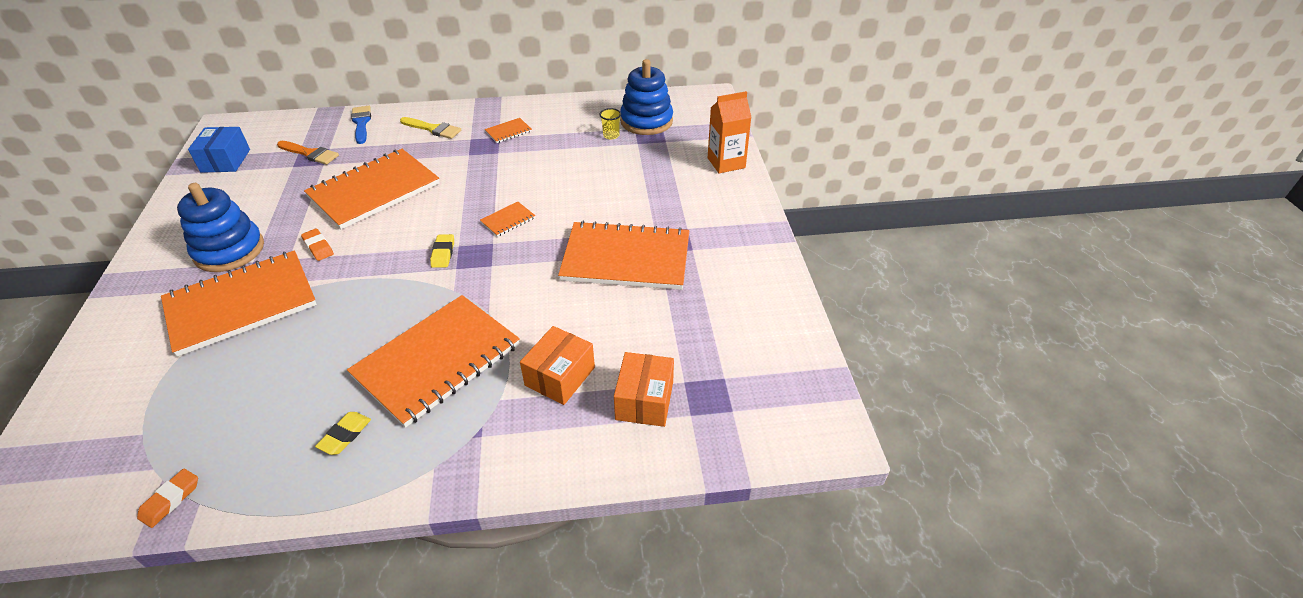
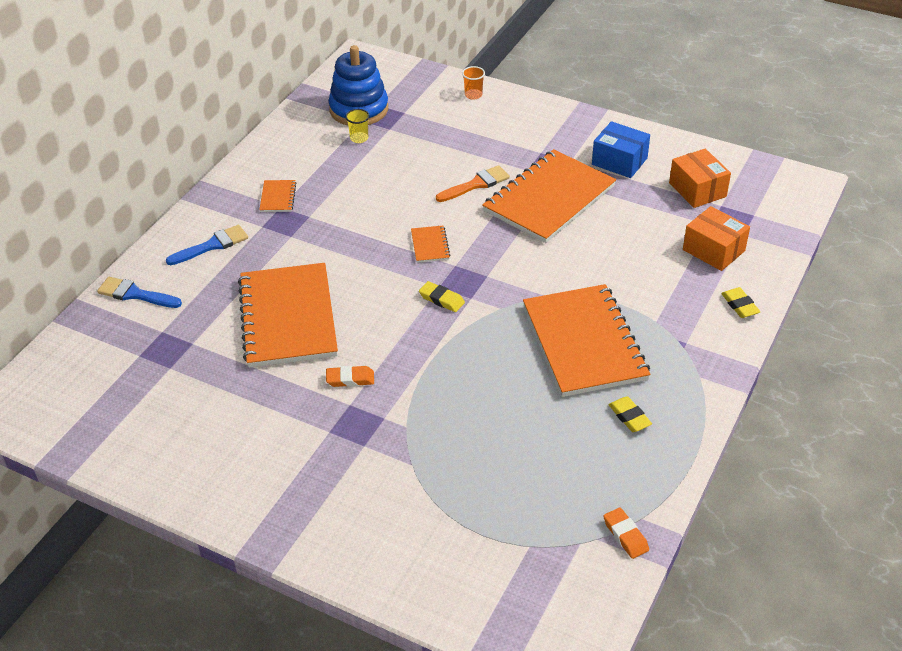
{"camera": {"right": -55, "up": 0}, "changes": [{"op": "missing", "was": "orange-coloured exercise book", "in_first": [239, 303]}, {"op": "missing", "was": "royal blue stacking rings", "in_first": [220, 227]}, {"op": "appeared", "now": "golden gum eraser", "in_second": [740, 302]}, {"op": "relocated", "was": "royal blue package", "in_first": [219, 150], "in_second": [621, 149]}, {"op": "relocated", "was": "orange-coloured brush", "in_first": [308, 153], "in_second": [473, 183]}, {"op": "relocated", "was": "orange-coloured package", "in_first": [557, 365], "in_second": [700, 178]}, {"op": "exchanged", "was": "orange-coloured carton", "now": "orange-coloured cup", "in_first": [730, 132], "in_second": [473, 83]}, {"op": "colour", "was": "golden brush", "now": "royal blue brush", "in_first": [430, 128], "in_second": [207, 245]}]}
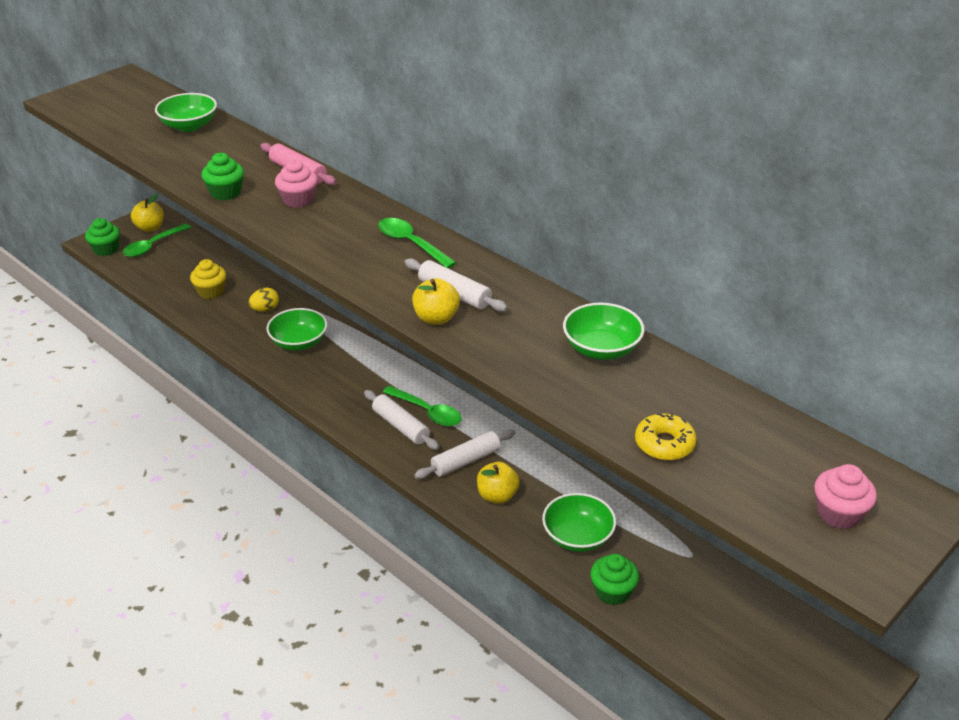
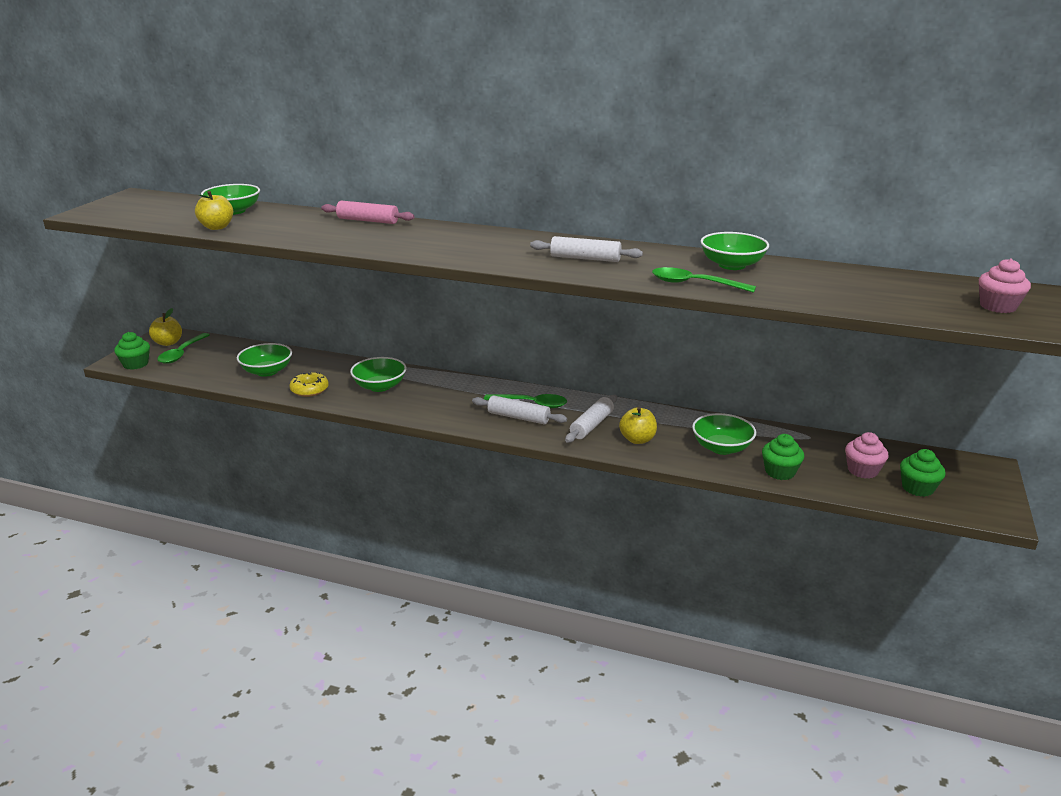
{"camera": {"right": -25, "up": -10}, "changes": [{"op": "missing", "was": "golden egg shape", "in_first": [264, 300]}, {"op": "relocated", "was": "leaf-green muffin", "in_first": [223, 176], "in_second": [923, 473]}, {"op": "relocated", "was": "rose-pink muffin", "in_first": [296, 184], "in_second": [867, 455]}, {"op": "relocated", "was": "leaf-green spoon", "in_first": [417, 243], "in_second": [704, 280]}, {"op": "relocated", "was": "golden apple", "in_first": [436, 301], "in_second": [214, 210]}, {"op": "relocated", "was": "golden donut", "in_first": [666, 436], "in_second": [309, 384]}, {"op": "exchanged", "was": "golden muffin", "now": "leaf-green bowl", "in_first": [208, 279], "in_second": [264, 360]}]}
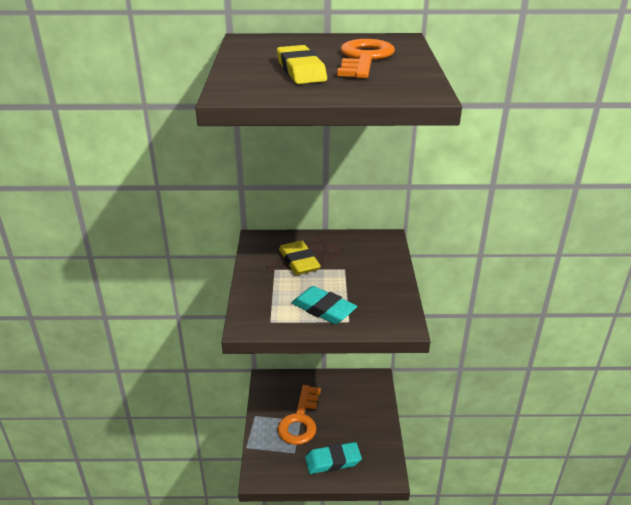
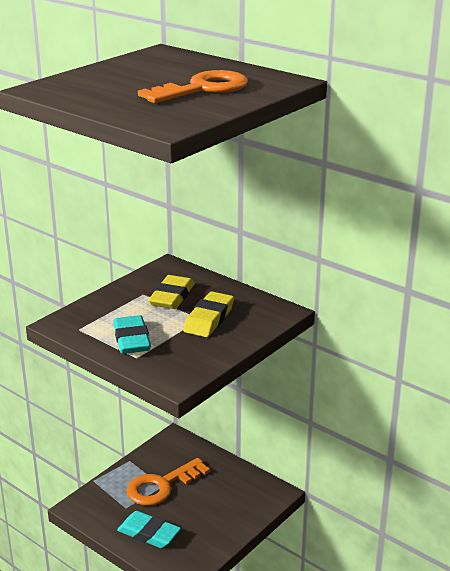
{"camera": {"right": 40, "up": -5}, "changes": [{"op": "relocated", "was": "golden gum eraser", "in_first": [302, 64], "in_second": [208, 314]}]}
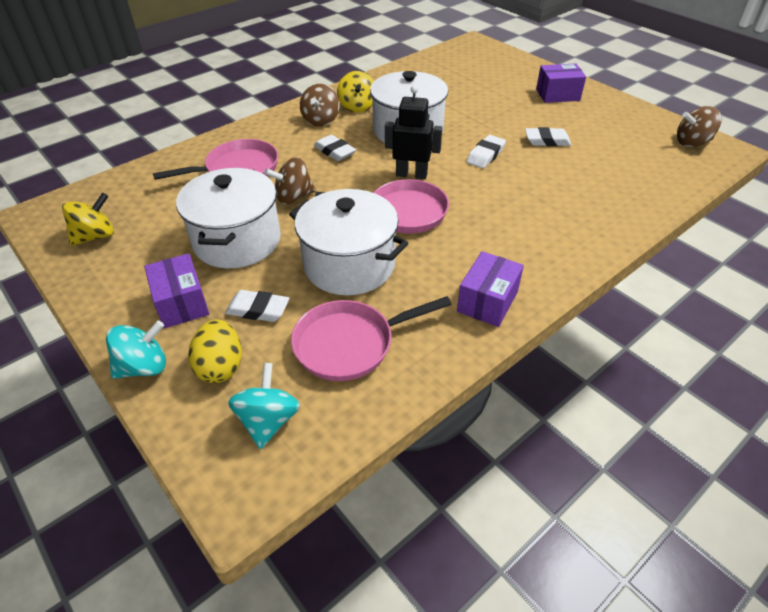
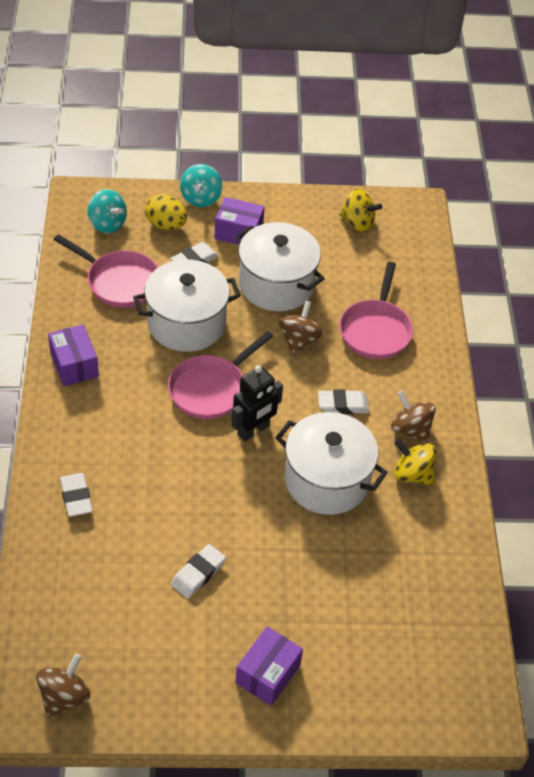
{"camera": {"right": 125, "up": 5}, "changes": [{"op": "relocated", "was": "white gum eraser", "in_first": [486, 151], "in_second": [76, 495]}, {"op": "spun", "was": "golden whirligig", "in_first": [88, 219], "in_second": [360, 210], "clockwise": -60}, {"op": "spun", "was": "rose-pink frying pan", "in_first": [371, 338], "in_second": [106, 271], "clockwise": 105}]}
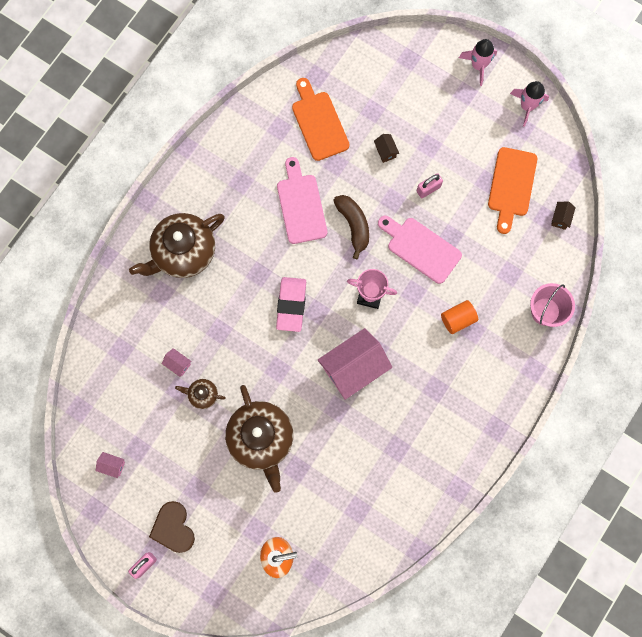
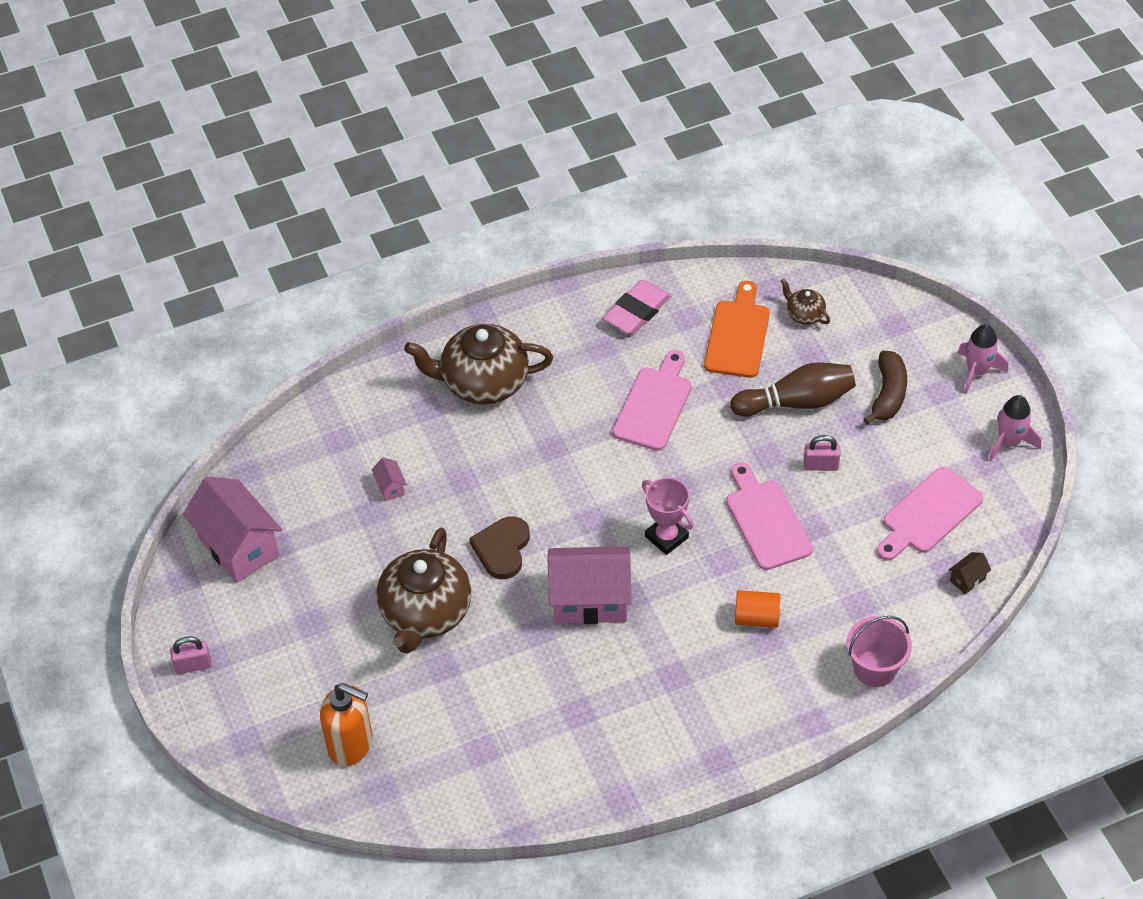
{"camera": {"right": 35, "up": -25}, "changes": [{"op": "relocated", "was": "dark brown heart shape", "in_first": [172, 527], "in_second": [499, 547]}, {"op": "relocated", "was": "dark brown tea pot", "in_first": [200, 394], "in_second": [805, 302]}, {"op": "relocated", "was": "rose-pink gum eraser", "in_first": [291, 304], "in_second": [637, 307]}, {"op": "relocated", "was": "dark brown toy banana", "in_first": [351, 227], "in_second": [885, 388]}, {"op": "exchanged", "was": "dark brown house", "now": "dark brown skittle", "in_first": [386, 148], "in_second": [793, 389]}, {"op": "colour", "was": "orange-coloured cutting board", "now": "rose-pink cutting board", "in_first": [512, 190], "in_second": [930, 514]}, {"op": "size", "was": "rose-pink house", "in_first": [110, 465], "in_second": [232, 530], "ratio": 2.45}]}
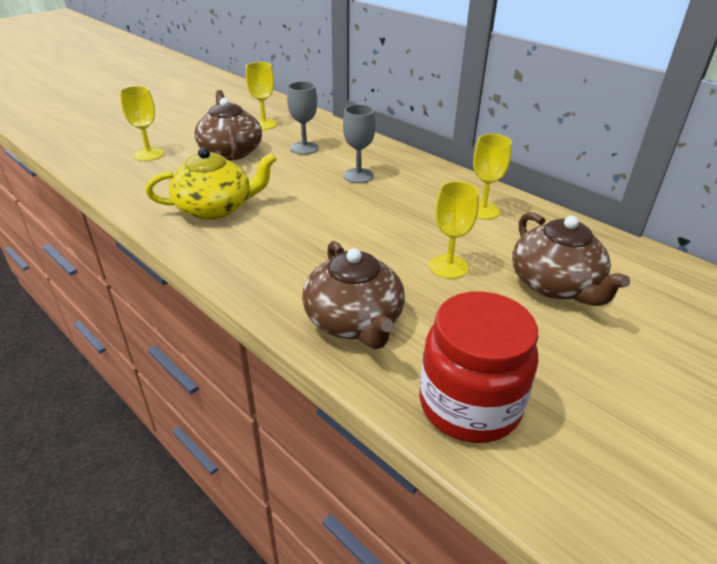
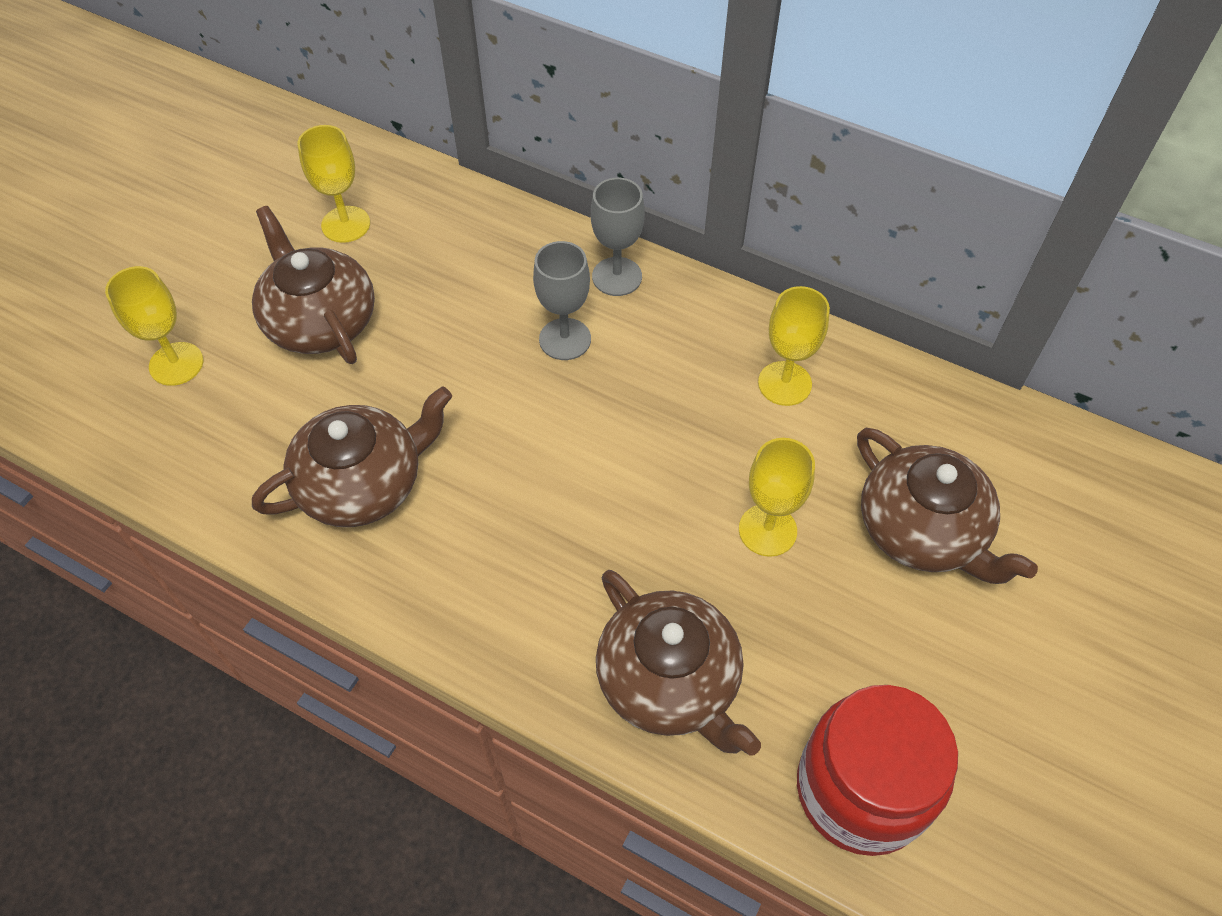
{"camera": {"right": -15, "up": 20}, "changes": [{"op": "relocated", "was": "ash-grey chalice", "in_first": [303, 118], "in_second": [618, 237]}, {"op": "colour", "was": "golden tea pot", "now": "dark brown tea pot", "in_first": [211, 183], "in_second": [352, 456]}]}
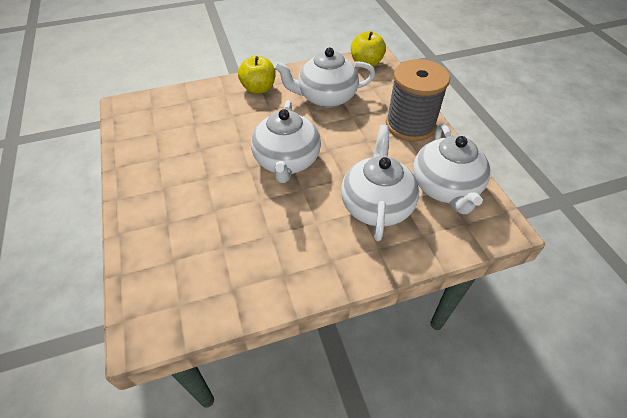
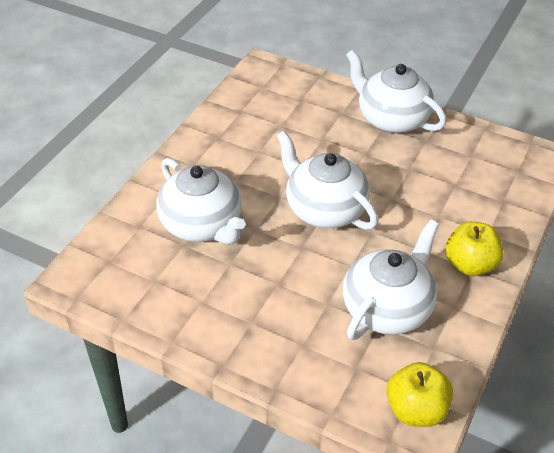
{"camera": {"right": 135, "up": -5}, "changes": [{"op": "missing", "was": "ash-grey spool", "in_first": [418, 100]}, {"op": "relocated", "was": "white tea pot", "in_first": [451, 169], "in_second": [396, 91]}]}
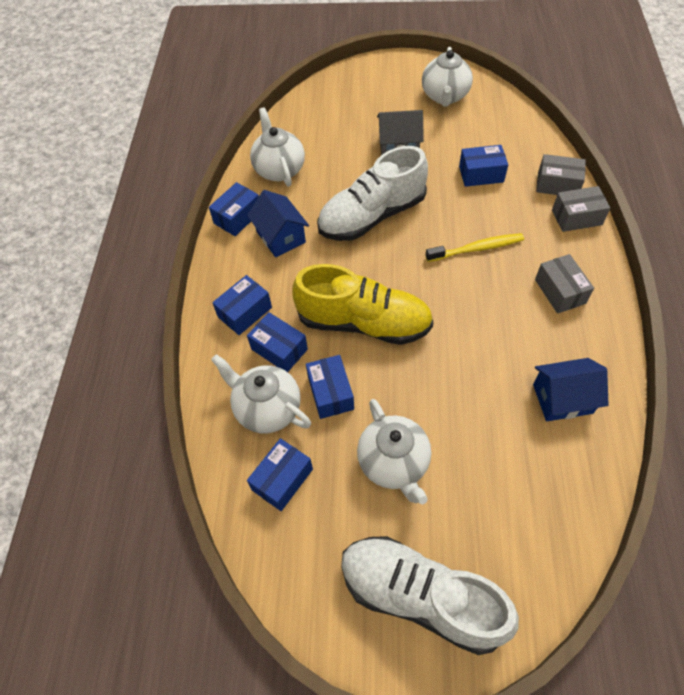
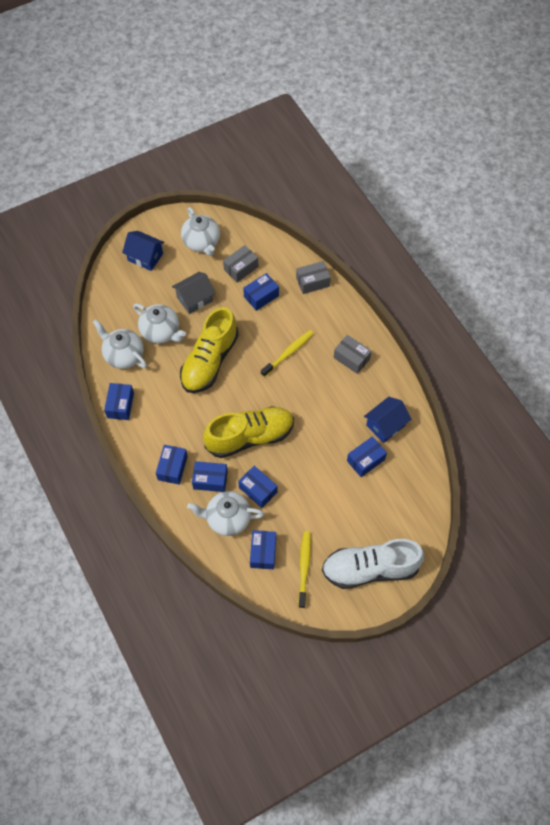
{"camera": {"right": -35, "up": 5}, "changes": [{"op": "appeared", "now": "golden tooth brush", "in_second": [304, 569]}, {"op": "appeared", "now": "royal blue package", "in_second": [367, 456]}, {"op": "relocated", "was": "royal blue house", "in_first": [278, 223], "in_second": [143, 251]}, {"op": "relocated", "was": "white tea pot", "in_first": [394, 451], "in_second": [159, 323]}, {"op": "relocated", "was": "ash-grey package", "in_first": [581, 209], "in_second": [240, 263]}, {"op": "colour", "was": "white shoe", "now": "golden shoe", "in_first": [372, 193], "in_second": [209, 350]}]}
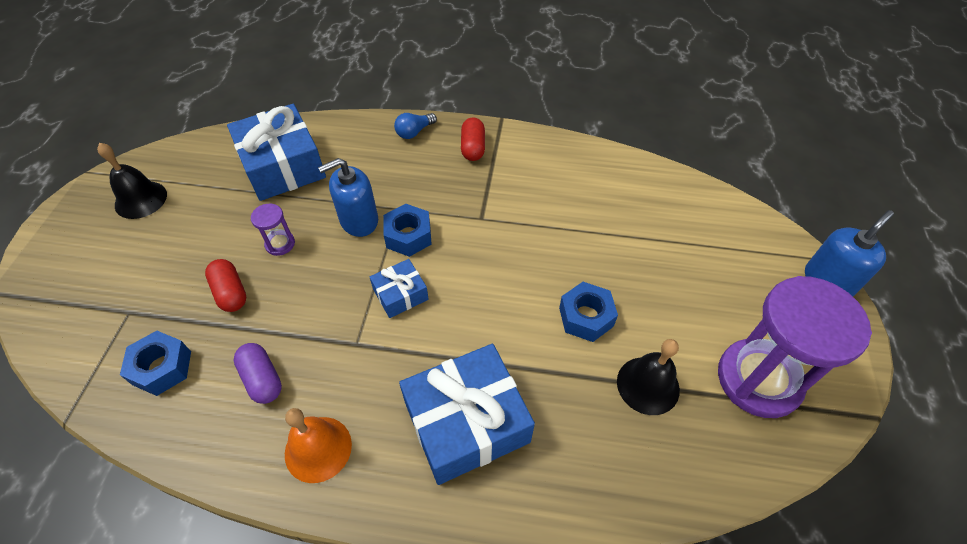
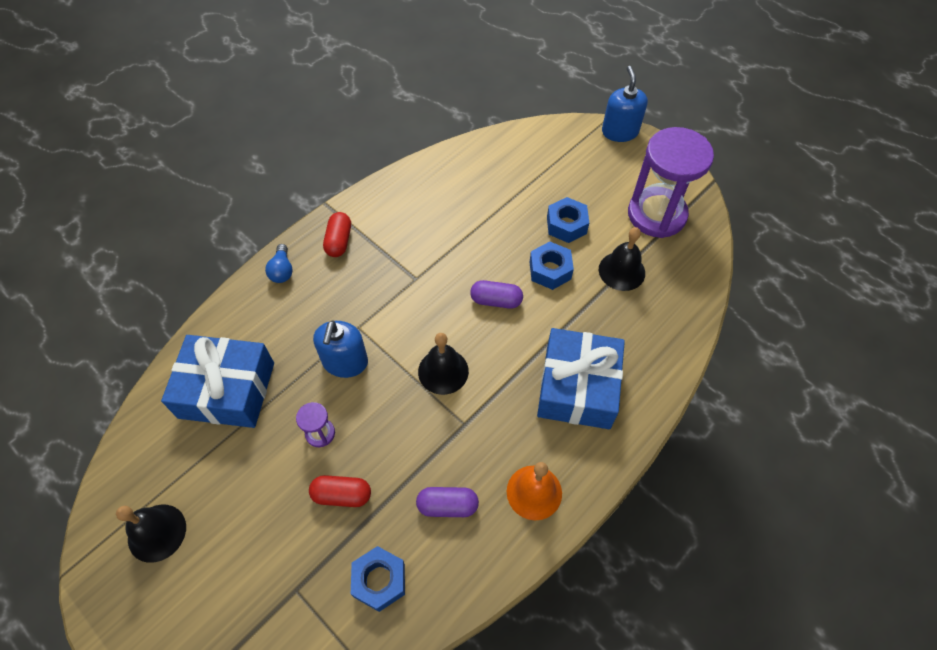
{"camera": {"right": -55, "up": 5}, "changes": [{"op": "appeared", "now": "violet capsule", "in_second": [496, 294]}, {"op": "relocated", "was": "royal blue nut", "in_first": [407, 230], "in_second": [568, 220]}, {"op": "exchanged", "was": "royal blue present", "now": "ebony hand bell", "in_first": [399, 288], "in_second": [443, 364]}, {"op": "spun", "was": "red capsule", "in_first": [473, 139], "in_second": [337, 234], "clockwise": 60}]}
